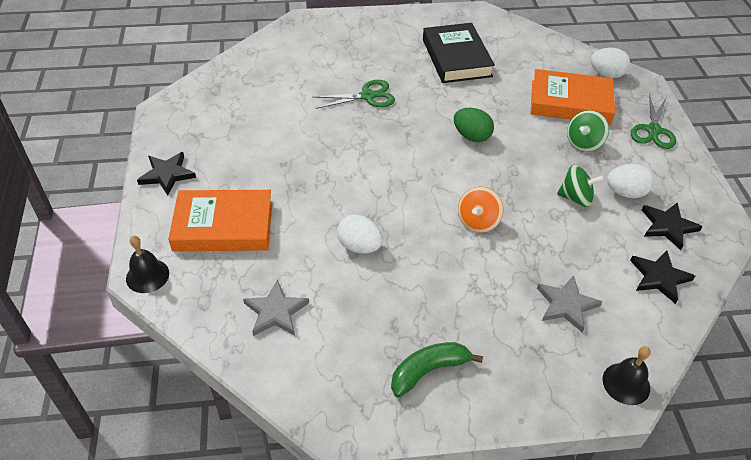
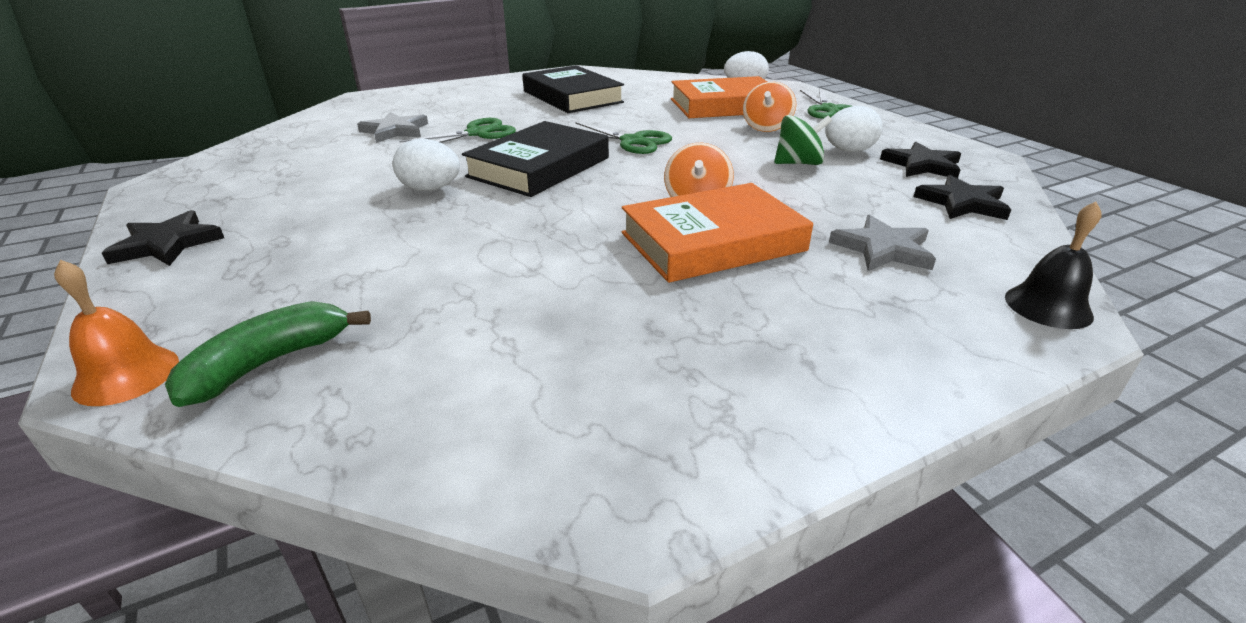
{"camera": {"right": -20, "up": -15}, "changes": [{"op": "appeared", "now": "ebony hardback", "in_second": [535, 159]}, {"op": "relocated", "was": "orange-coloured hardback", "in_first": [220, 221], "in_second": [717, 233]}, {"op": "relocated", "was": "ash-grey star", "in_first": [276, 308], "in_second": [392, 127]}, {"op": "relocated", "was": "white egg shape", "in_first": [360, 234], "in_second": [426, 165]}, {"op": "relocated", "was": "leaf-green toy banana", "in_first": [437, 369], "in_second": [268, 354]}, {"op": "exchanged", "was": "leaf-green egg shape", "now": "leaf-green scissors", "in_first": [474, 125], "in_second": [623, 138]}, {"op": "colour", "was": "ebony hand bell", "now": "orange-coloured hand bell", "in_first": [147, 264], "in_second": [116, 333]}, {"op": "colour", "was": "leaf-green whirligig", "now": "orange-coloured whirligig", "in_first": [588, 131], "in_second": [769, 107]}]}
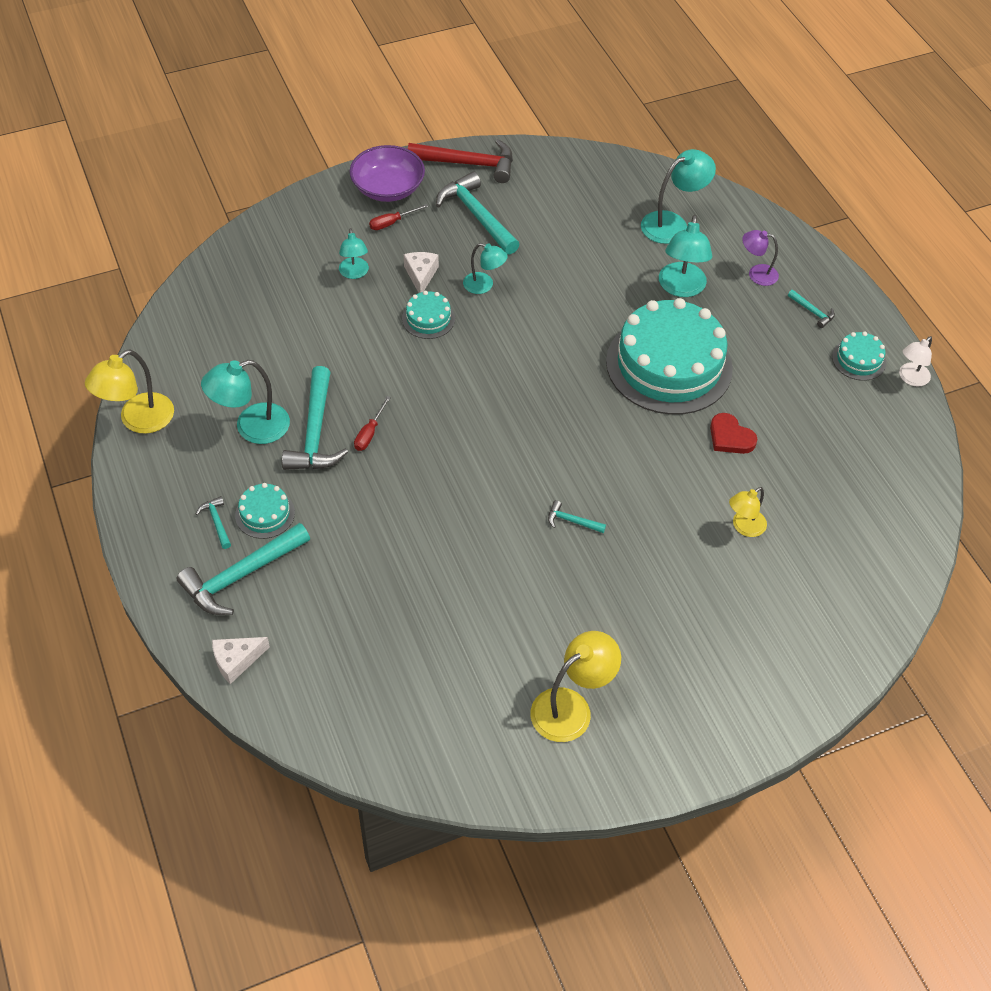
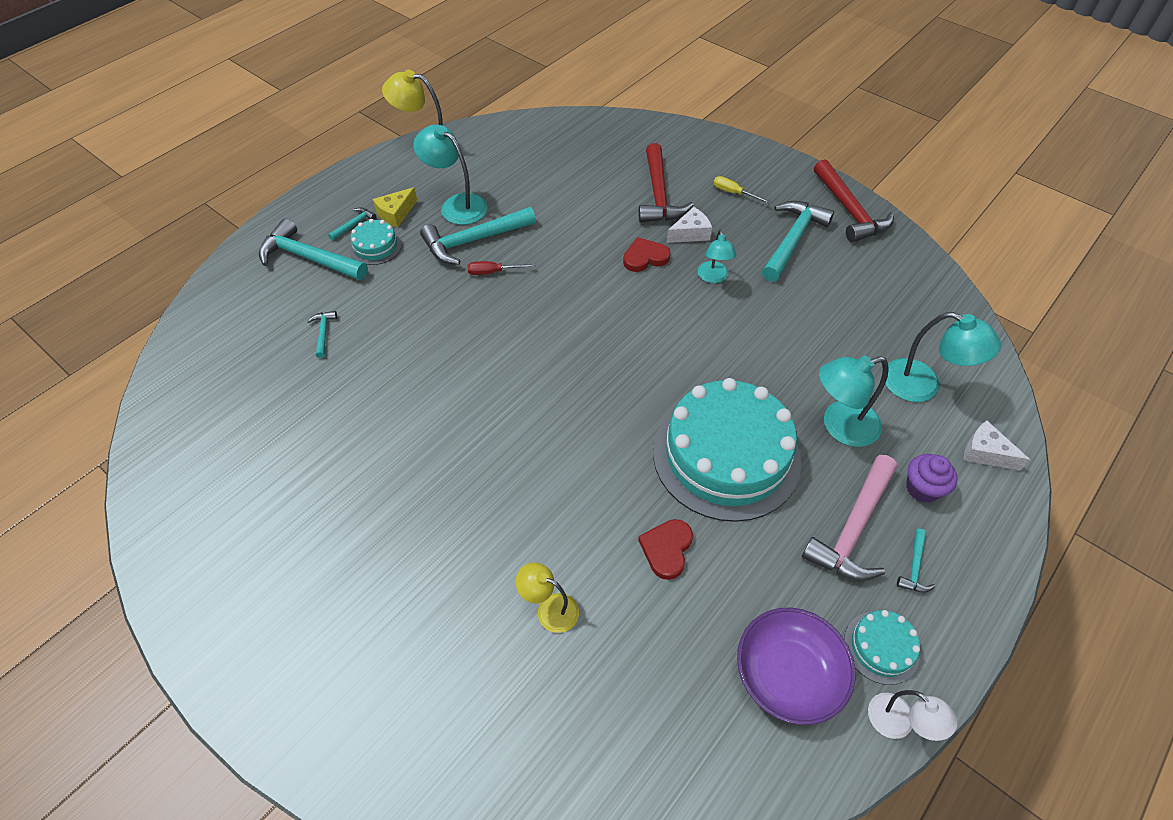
{"camera": {"right": 65, "up": 0}, "changes": [{"op": "missing", "was": "golden reading lamp", "in_first": [575, 686]}, {"op": "appeared", "now": "golden piece of cheese", "in_second": [395, 207]}, {"op": "appeared", "now": "rose-pink claw hammer", "in_second": [849, 518]}, {"op": "relocated", "was": "white piece of cheese", "in_first": [241, 660], "in_second": [997, 446]}, {"op": "relocated", "was": "violet bowl", "in_first": [387, 173], "in_second": [796, 666]}, {"op": "relocated", "was": "turquoise claw hammer", "in_first": [577, 516], "in_second": [322, 334]}, {"op": "exchanged", "was": "turquoise reading lamp", "now": "red claw hammer", "in_first": [354, 253], "in_second": [666, 182]}, {"op": "exchanged", "was": "turquoise layer cake", "now": "red heart shape", "in_first": [428, 315], "in_second": [647, 254]}, {"op": "exchanged", "was": "violet reading lamp", "now": "violet muffin", "in_first": [760, 258], "in_second": [932, 478]}, {"op": "colour", "was": "red screwdriver", "now": "golden screwdriver", "in_first": [398, 217], "in_second": [742, 190]}, {"op": "spun", "was": "white reading lamp", "in_first": [915, 361], "in_second": [913, 715], "clockwise": -150}]}
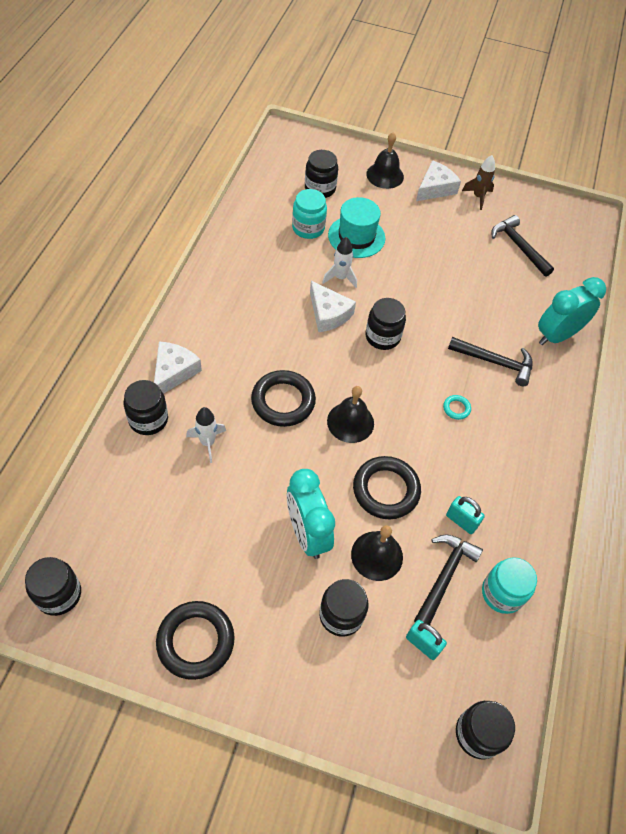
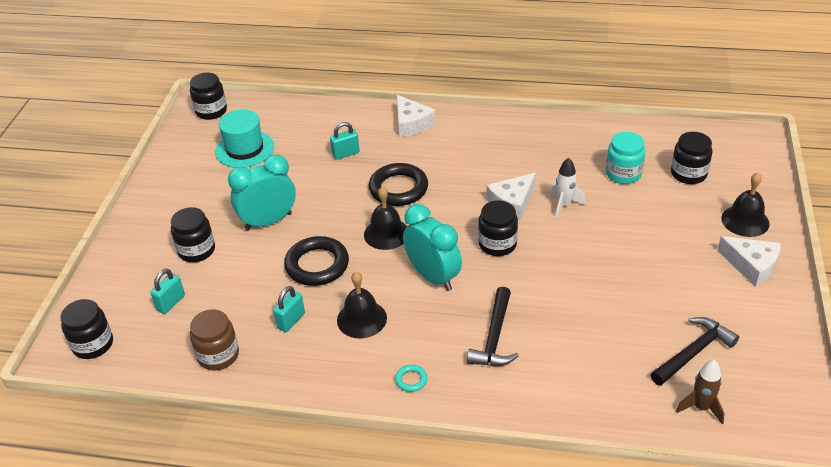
{"camera": {"right": 90, "up": -15}, "changes": [{"op": "missing", "was": "ebony preserve jar", "in_first": [145, 407]}, {"op": "missing", "was": "ebony hoop", "in_first": [195, 640]}, {"op": "missing", "was": "ebony claw hammer", "in_first": [448, 579]}, {"op": "relocated", "was": "turquoise hat", "in_first": [356, 227], "in_second": [244, 138]}, {"op": "relocated", "was": "ebony hand bell", "in_first": [377, 553], "in_second": [362, 305]}, {"op": "relocated", "was": "turquoise hoop", "in_first": [457, 407], "in_second": [411, 378]}, {"op": "relocated", "was": "dark brown toy rocket", "in_first": [478, 182], "in_second": [700, 392]}, {"op": "relocated", "was": "turquoise alarm clock", "in_first": [572, 311], "in_second": [432, 247]}, {"op": "exchanged", "was": "white toy rocket", "now": "turquoise small lock", "in_first": [206, 435], "in_second": [345, 141]}, {"op": "colour", "was": "turquoise preserve jar", "now": "dark brown preserve jar", "in_first": [509, 585], "in_second": [214, 340]}, {"op": "spun", "was": "white piece of cheese", "in_first": [178, 368], "in_second": [416, 116], "clockwise": 45}]}
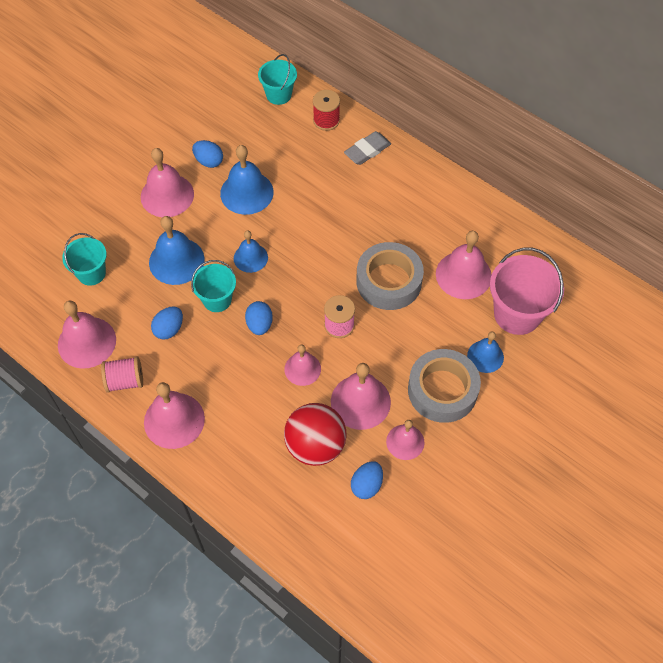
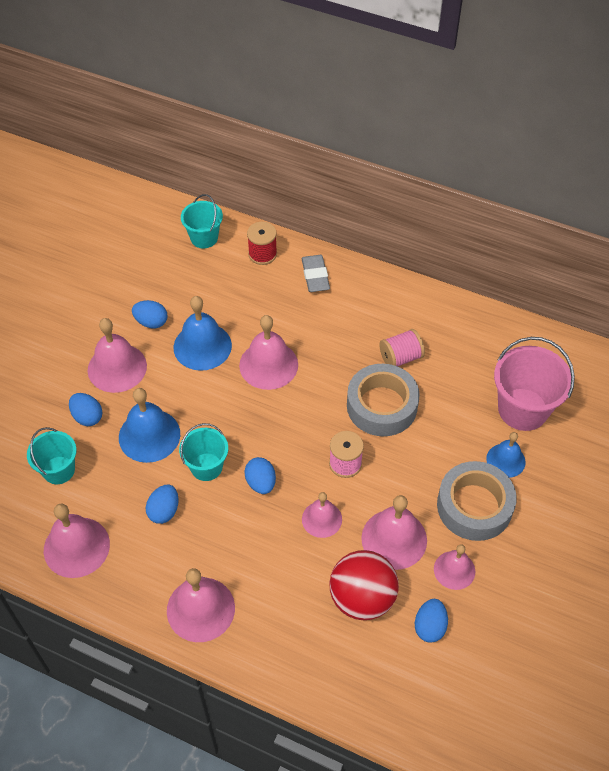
{"camera": {"right": -15, "up": -5}, "changes": [{"op": "missing", "was": "royal blue hand bell", "in_first": [251, 251]}, {"op": "appeared", "now": "royal blue egg shape", "in_second": [85, 409]}, {"op": "relocated", "was": "rose-pink spool", "in_first": [122, 374], "in_second": [402, 347]}, {"op": "relocated", "was": "rose-pink hand bell", "in_first": [464, 265], "in_second": [268, 352]}, {"op": "spun", "was": "ash-grey gum eraser", "in_first": [367, 148], "in_second": [316, 273], "clockwise": -45}]}
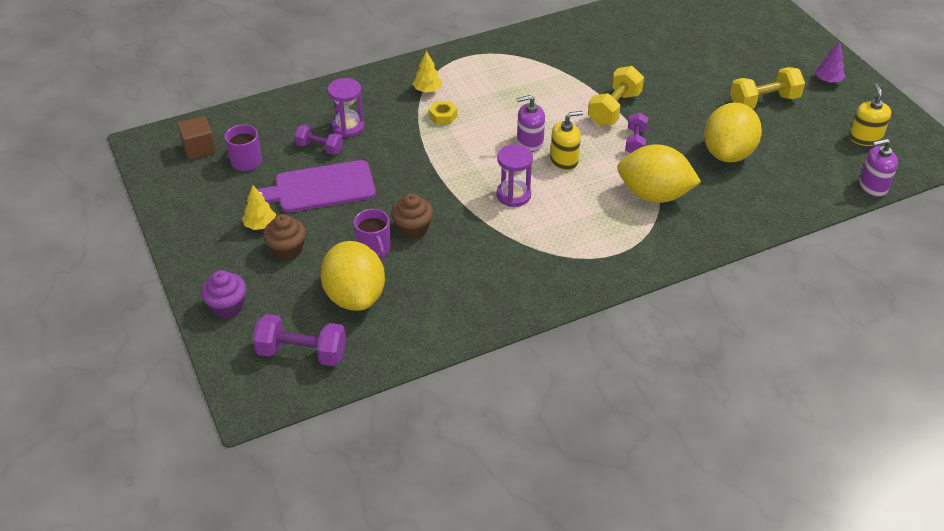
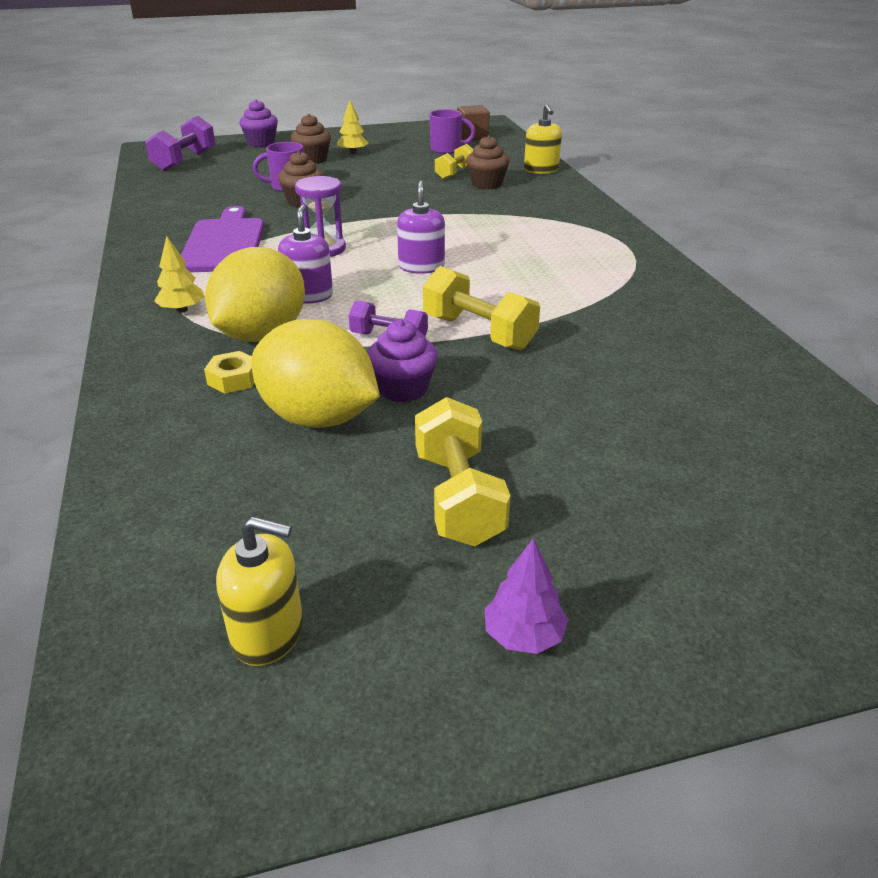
{"camera": {"right": 100, "up": -10}, "changes": [{"op": "missing", "was": "golden citrus fruit", "in_first": [352, 276]}, {"op": "appeared", "now": "violet muffin", "in_second": [403, 361]}, {"op": "relocated", "was": "violet cutting board", "in_first": [312, 186], "in_second": [222, 239]}, {"op": "relocated", "was": "golden toy tree", "in_first": [427, 71], "in_second": [179, 274]}, {"op": "relocated", "was": "golden nut", "in_first": [443, 113], "in_second": [229, 372]}, {"op": "relocated", "was": "golden pump bottle", "in_first": [566, 140], "in_second": [543, 139]}, {"op": "relocated", "was": "violet pump bottle", "in_first": [878, 168], "in_second": [305, 254]}, {"op": "exchanged", "was": "violet sand timer", "now": "dark brown muffin", "in_first": [346, 107], "in_second": [487, 162]}, {"op": "colour", "was": "violet dumbbell", "now": "golden dumbbell", "in_first": [318, 140], "in_second": [454, 161]}]}
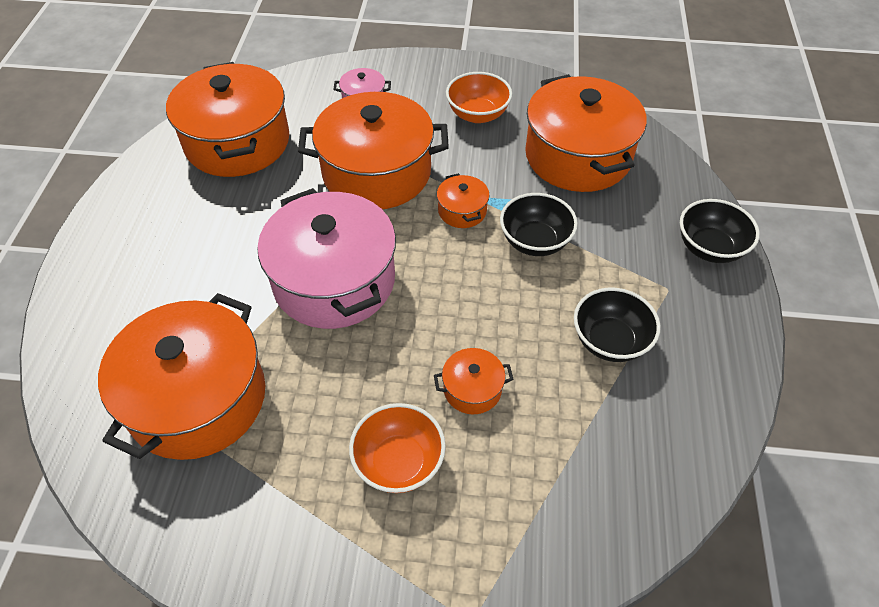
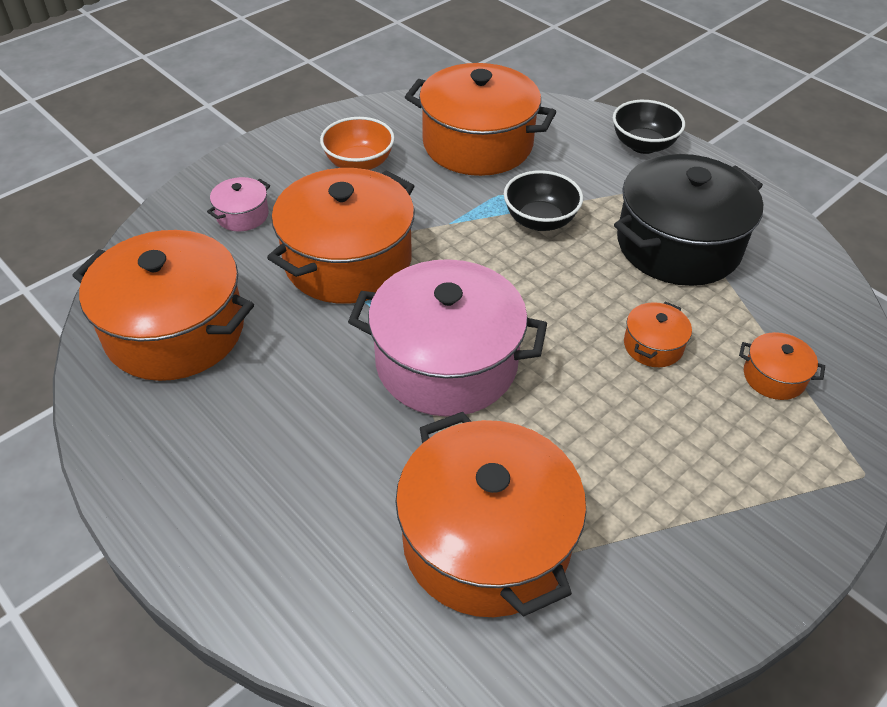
{"camera": {"right": -50, "up": -5}, "changes": [{"op": "missing", "was": "orange-coloured bowl", "in_first": [397, 448]}, {"op": "relocated", "was": "orange-coloured cooking pot", "in_first": [463, 200], "in_second": [782, 366]}, {"op": "exchanged", "was": "ebony bowl", "now": "ebony cooking pot", "in_first": [617, 325], "in_second": [688, 220]}]}
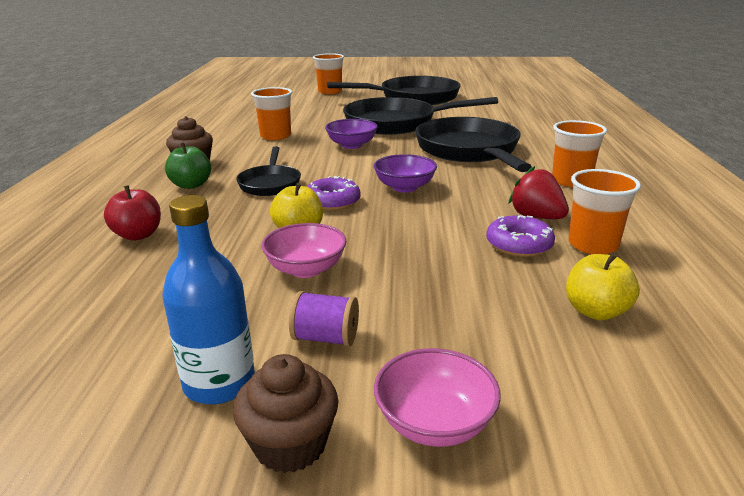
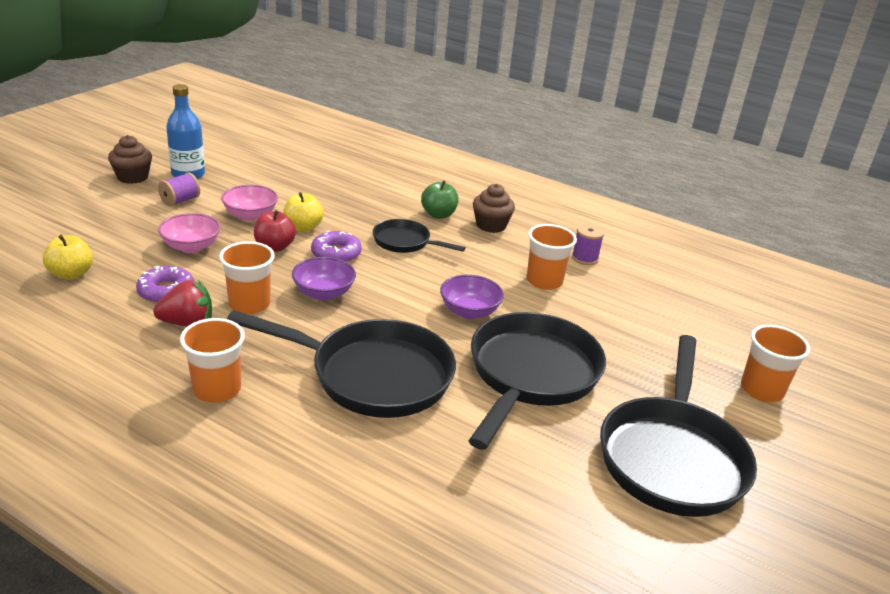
{"camera": {"right": 115, "up": 5}, "changes": [{"op": "appeared", "now": "violet spool", "in_second": [588, 244]}, {"op": "relocated", "was": "red apple", "in_first": [132, 213], "in_second": [275, 231]}, {"op": "relocated", "was": "rose-pink bowl", "in_first": [437, 397], "in_second": [189, 233]}, {"op": "relocated", "was": "orange-coloured cup", "in_first": [604, 211], "in_second": [247, 277]}]}
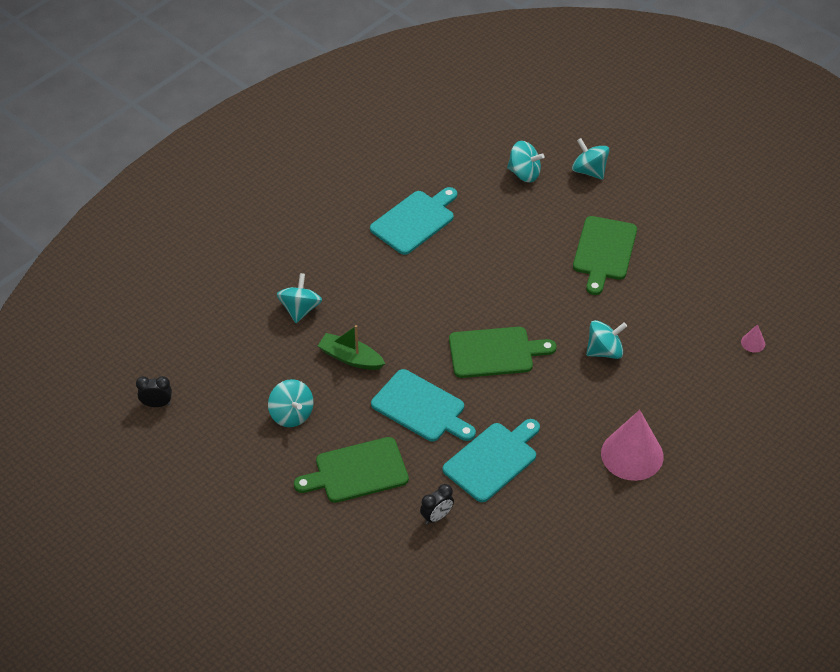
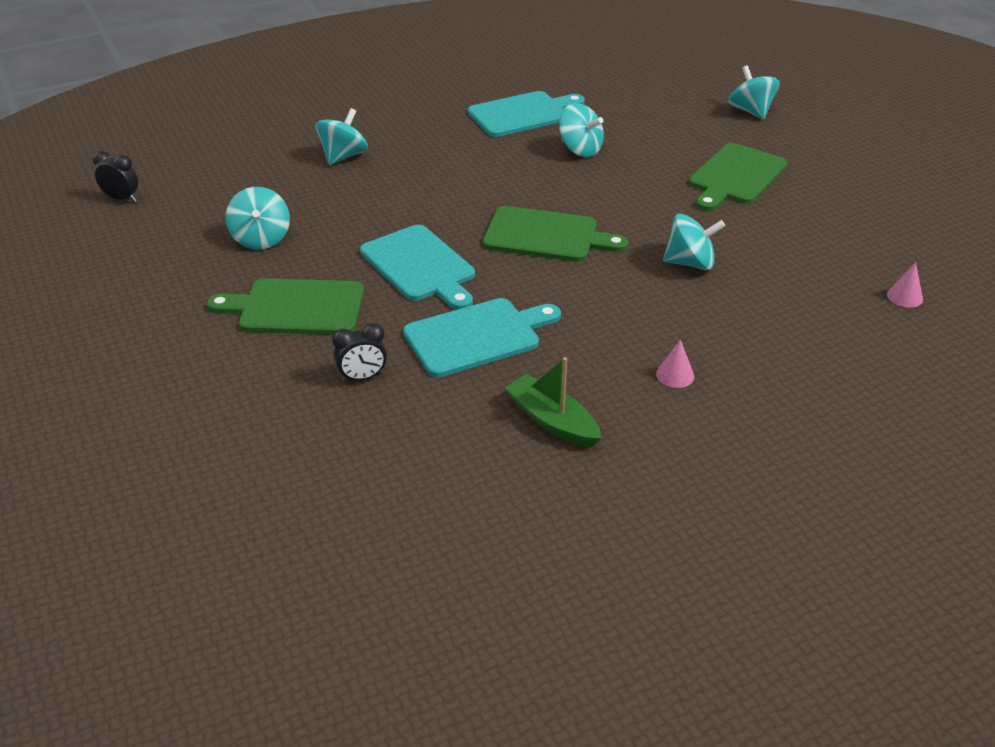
{"camera": {"right": 20, "up": -10}, "changes": [{"op": "relocated", "was": "leaf-green toy boat", "in_first": [351, 347], "in_second": [553, 402]}, {"op": "relocated", "was": "turquoise whirligig", "in_first": [526, 161], "in_second": [581, 130]}, {"op": "size", "was": "rose-pink cone shape", "in_first": [632, 445], "in_second": [675, 364], "ratio": 0.41}]}
